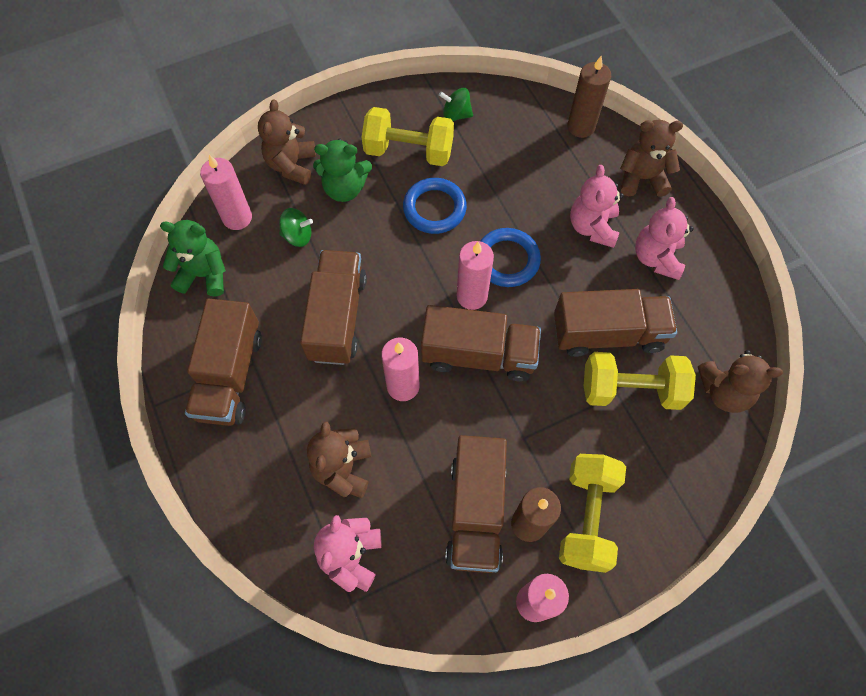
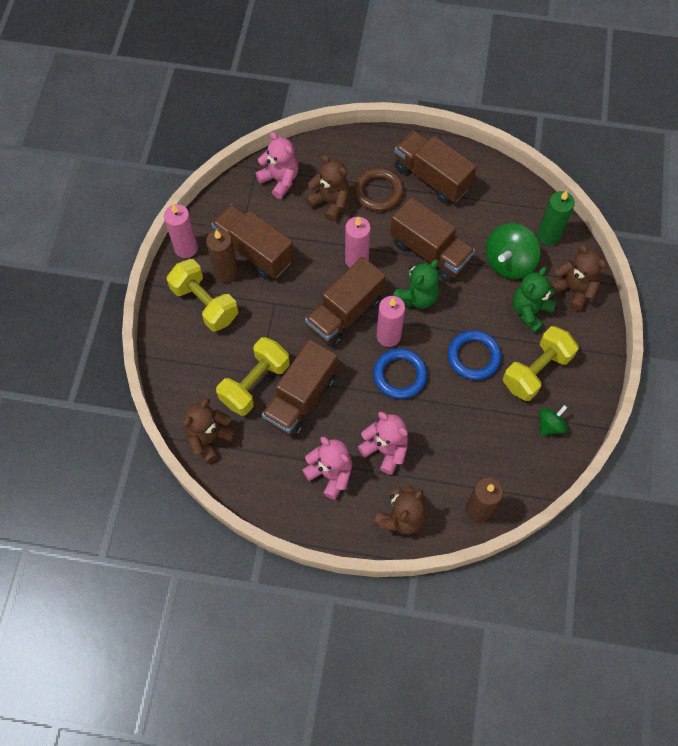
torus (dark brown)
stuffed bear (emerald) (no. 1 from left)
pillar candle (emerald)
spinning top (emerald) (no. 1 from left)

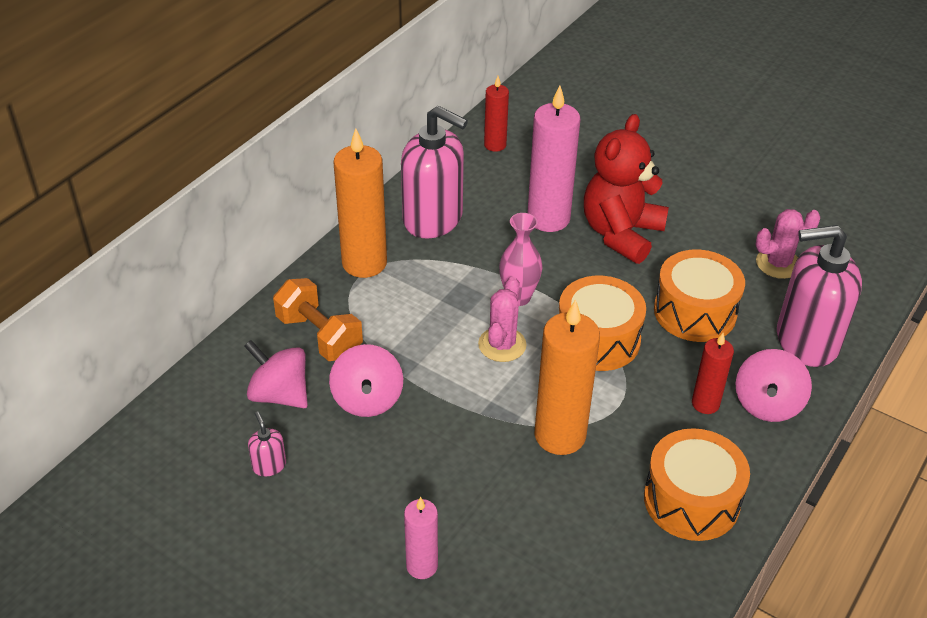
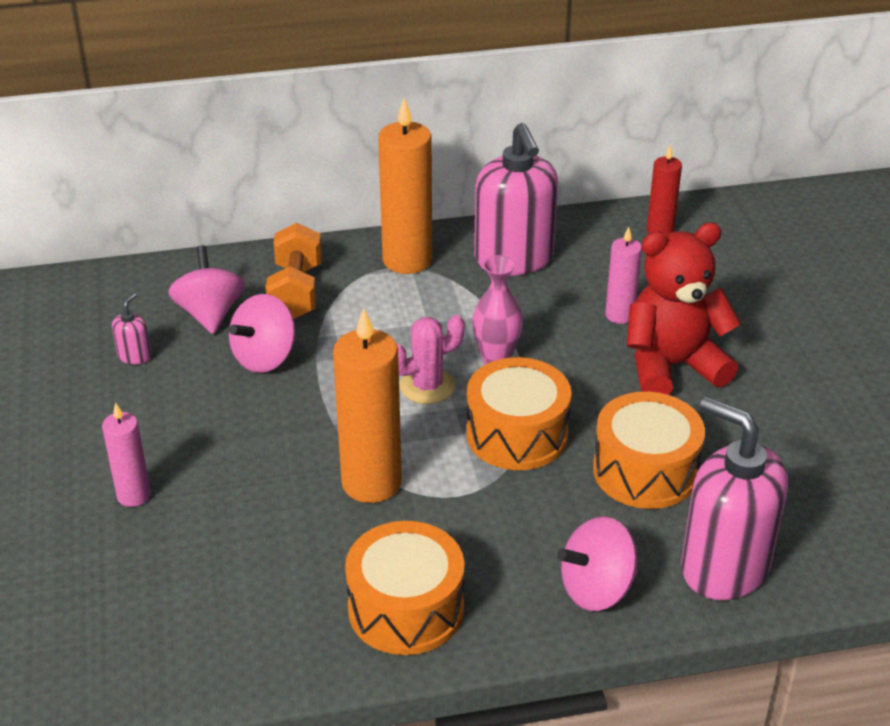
pillar candle (scarlet) (no. 2 from left in the first image)
cactus (pink) (no. 2 from left in the first image)
pillar candle (pink) (no. 2 from left)

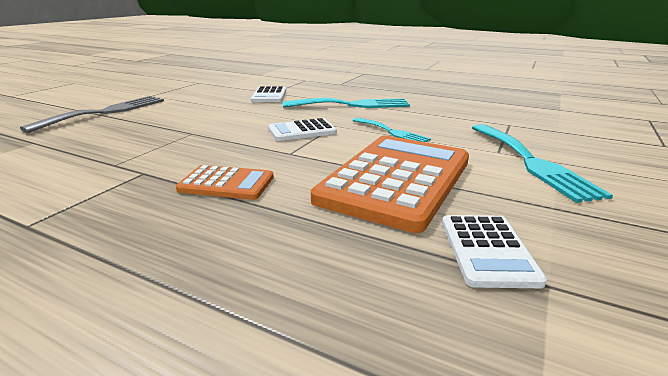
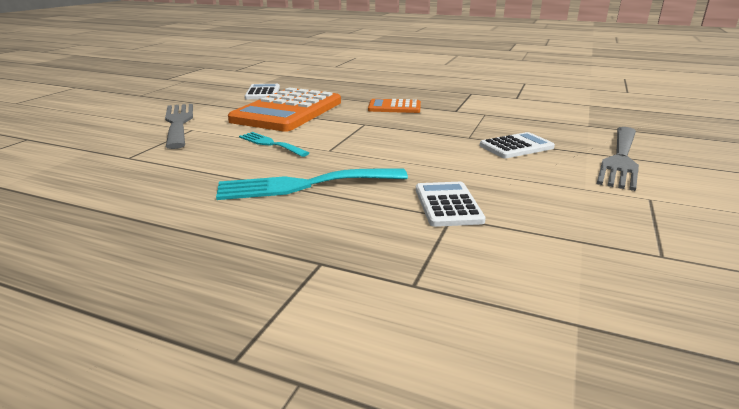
pocket calculator (snow-white) (no. 3 from left)
fork (ash-grey) (no. 1 from left)

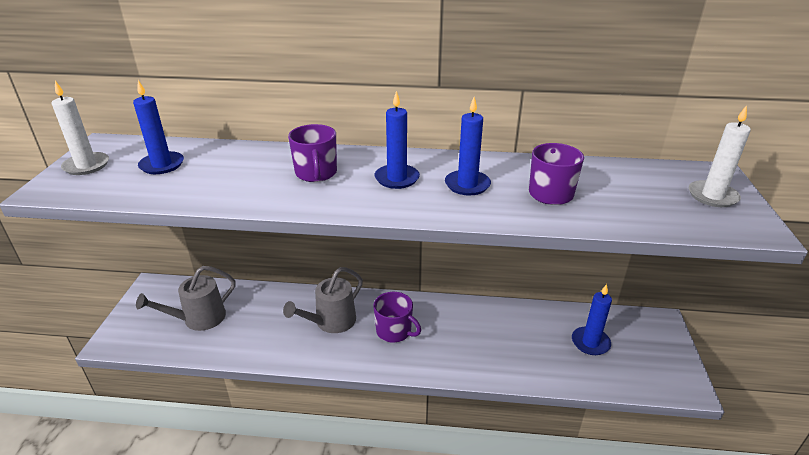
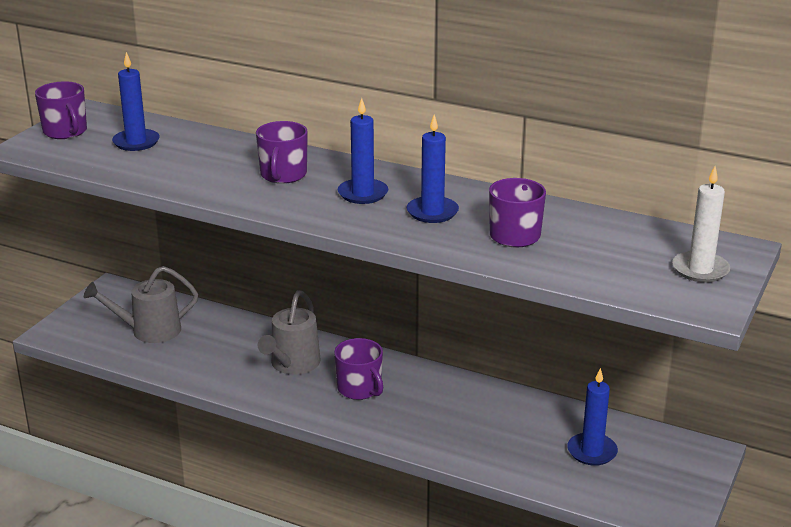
mug (violet) (no. 1 from left)
sprinkling can (ash-grey) (no. 2 from left)

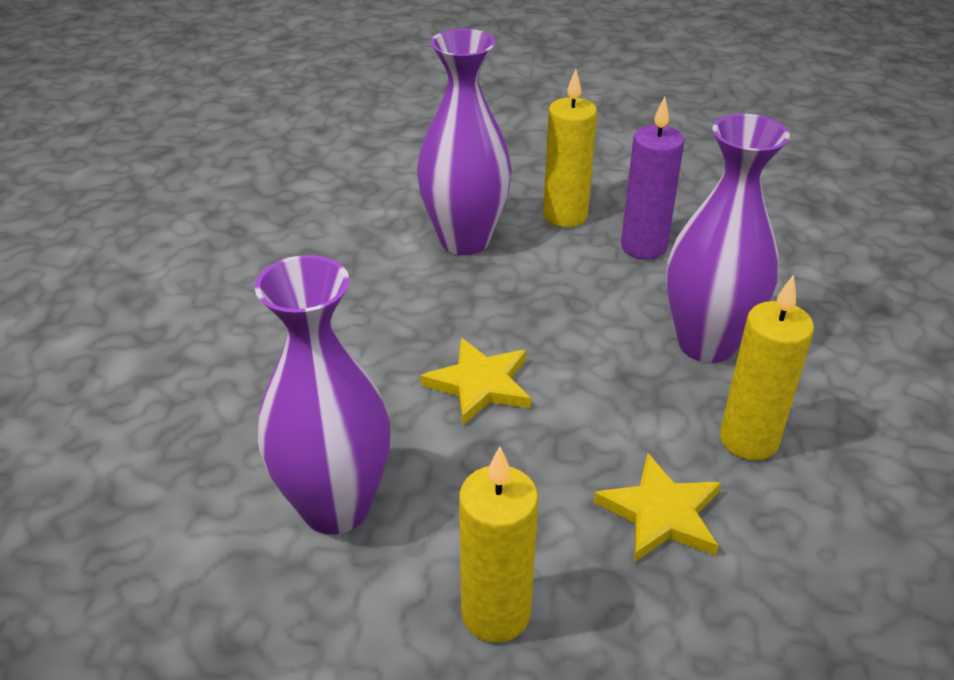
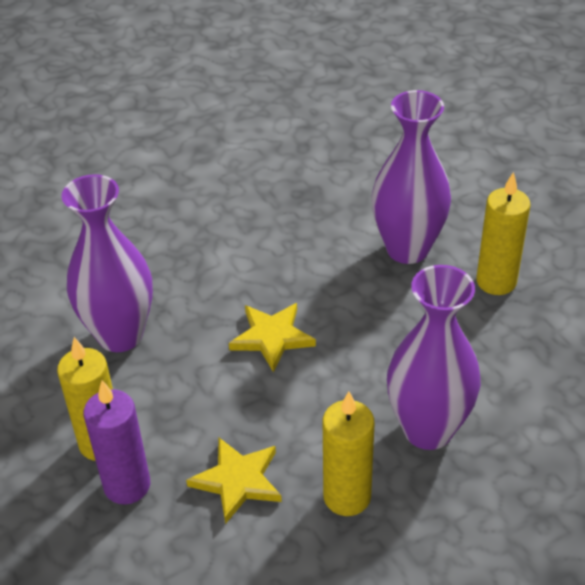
pillar candle (violet)

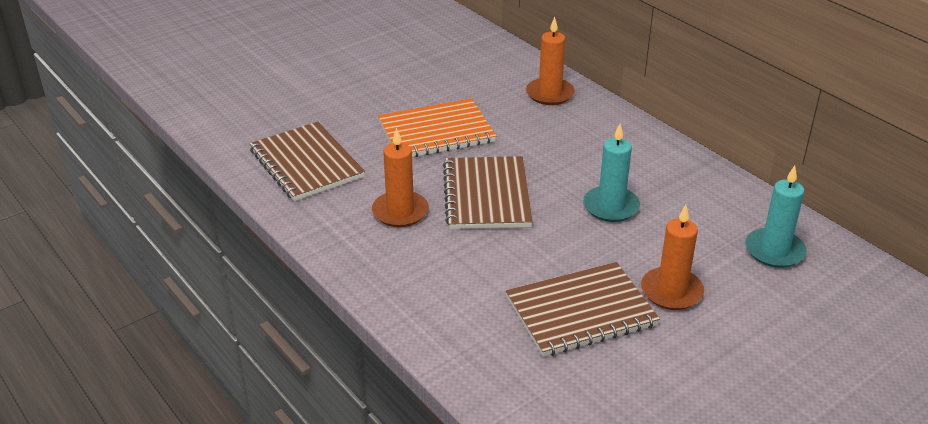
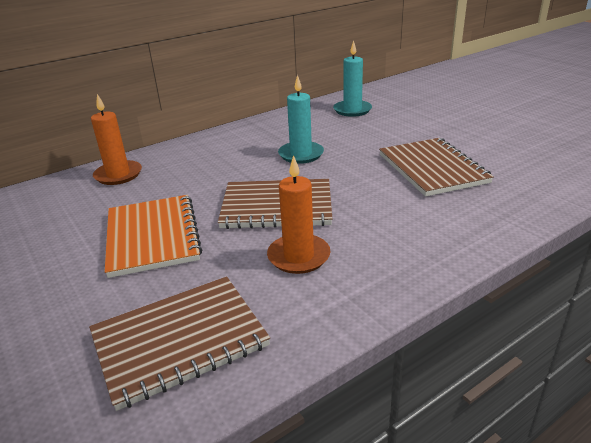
pillar candle (orange) (no. 3 from left in the first image)

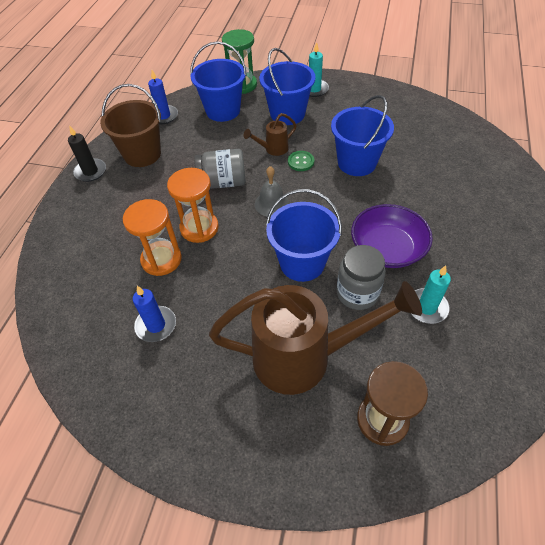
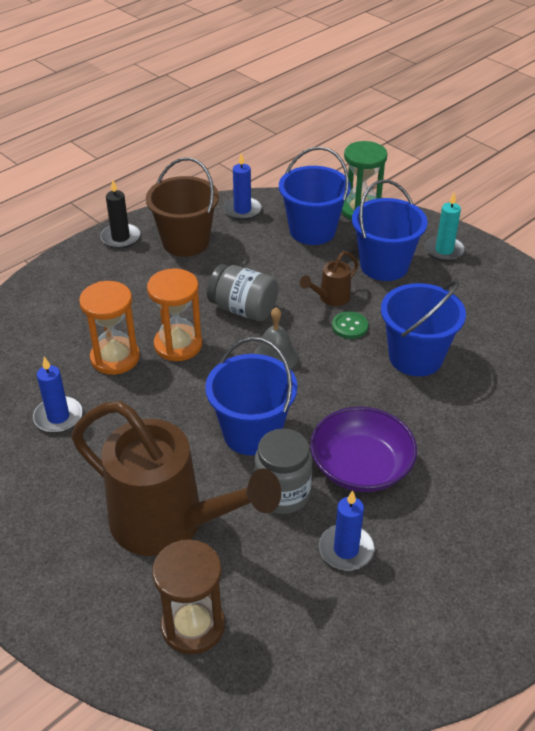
pillar candle (blue) (no. 3 from left)
sprinkling can (dark brown) (no. 2 from left)

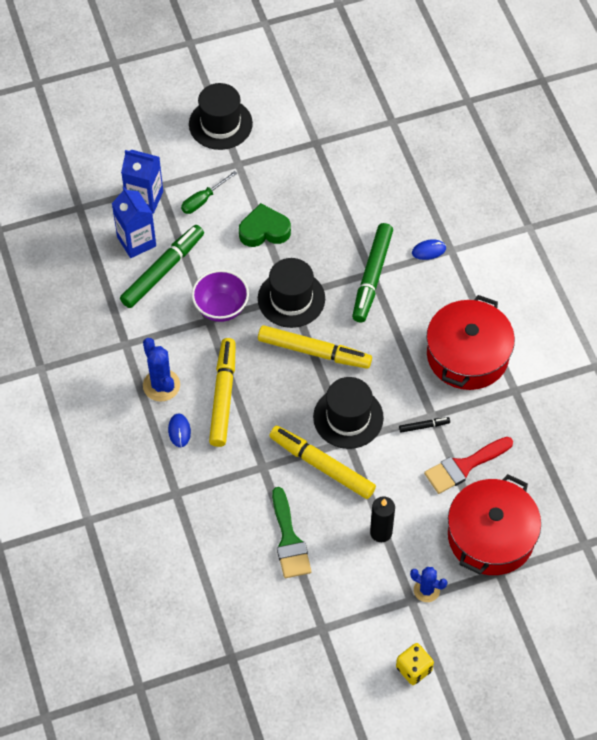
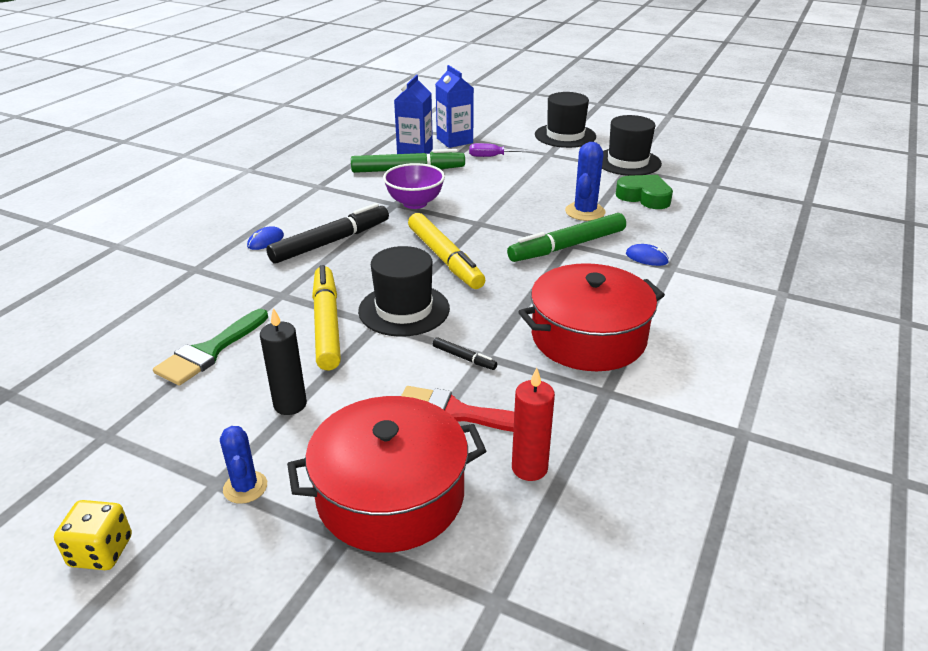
pillar candle (scarlet)
cactus (blue) (no. 2 from left)
heart shape (emerald)
tall hat (black) (no. 3 from left)
flat screwdriver (violet)
marker (black) (no. 1 from left)

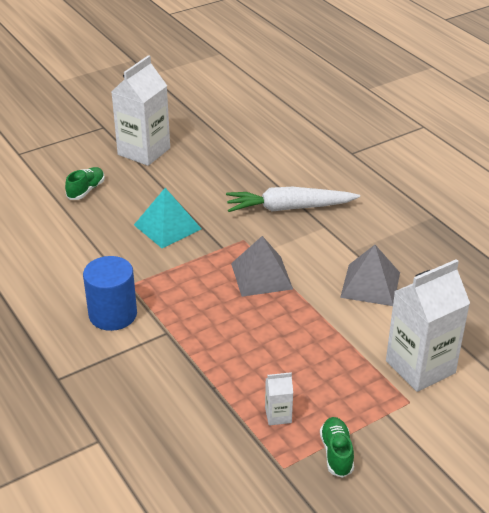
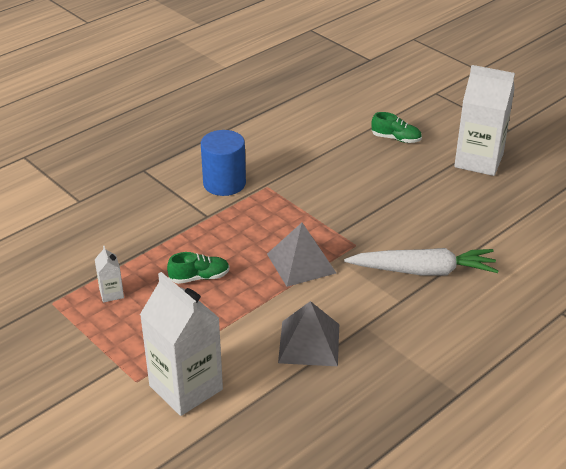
pyramid shape (aqua)
sneaker (emerald) (no. 1 from left)
root vegetable (snow-white)

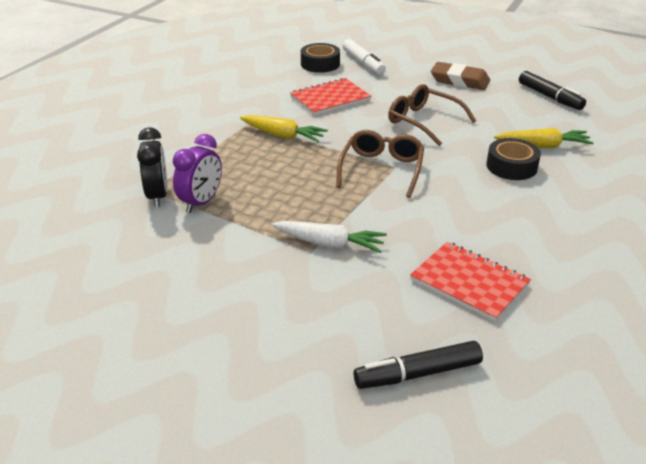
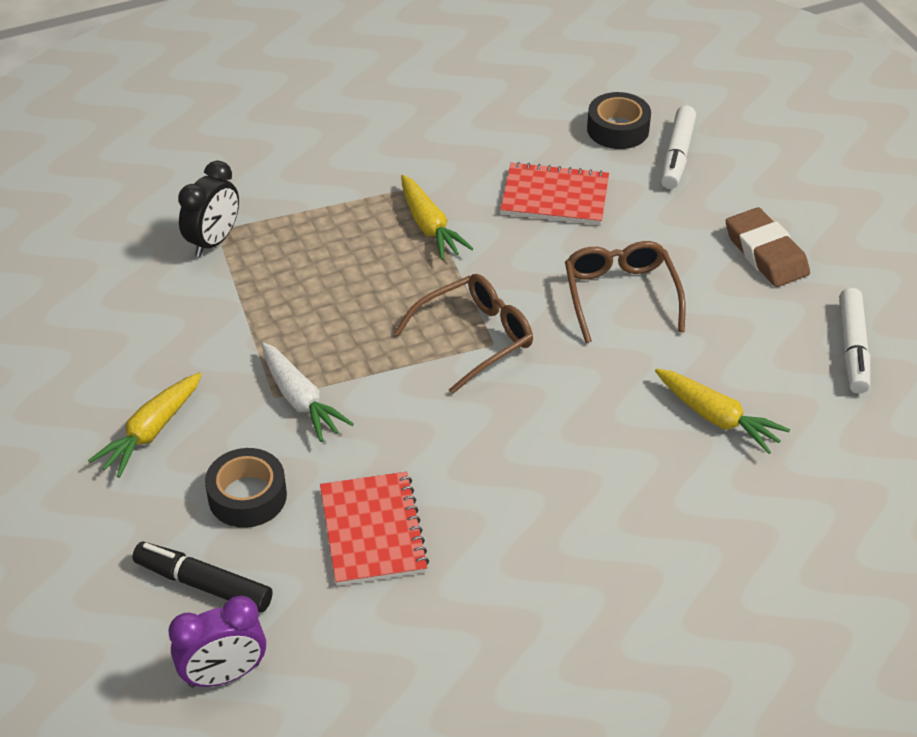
root vegetable (yellow) (no. 1 from left)
alarm clock (violet)
sticky tape (black) (no. 1 from left)
marker (snow-white) (no. 2 from left)

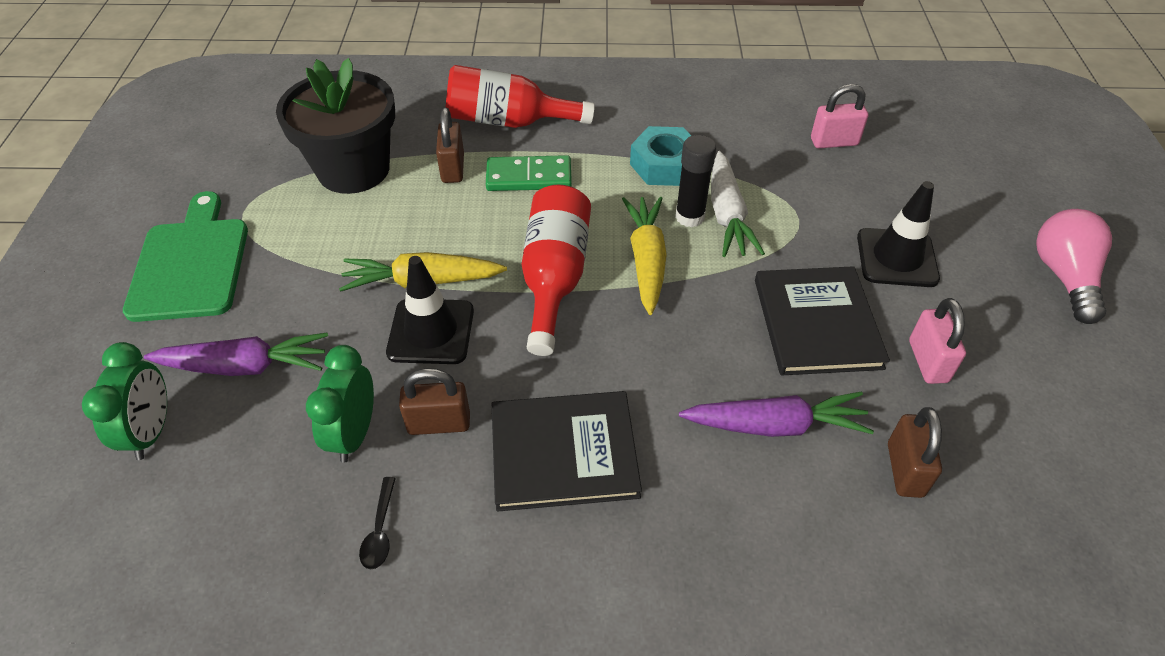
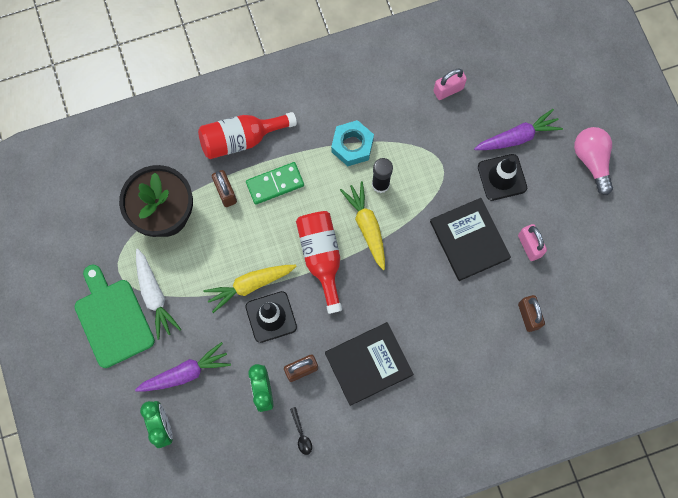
root vegetable (violet) (no. 2 from left)
root vegetable (snow-white)

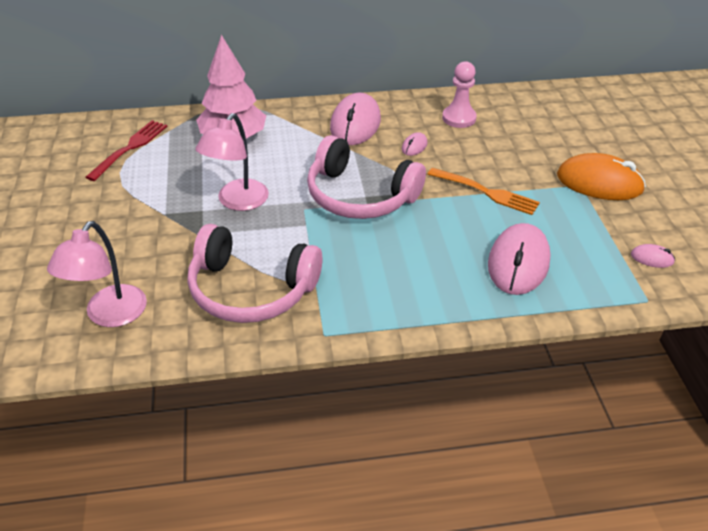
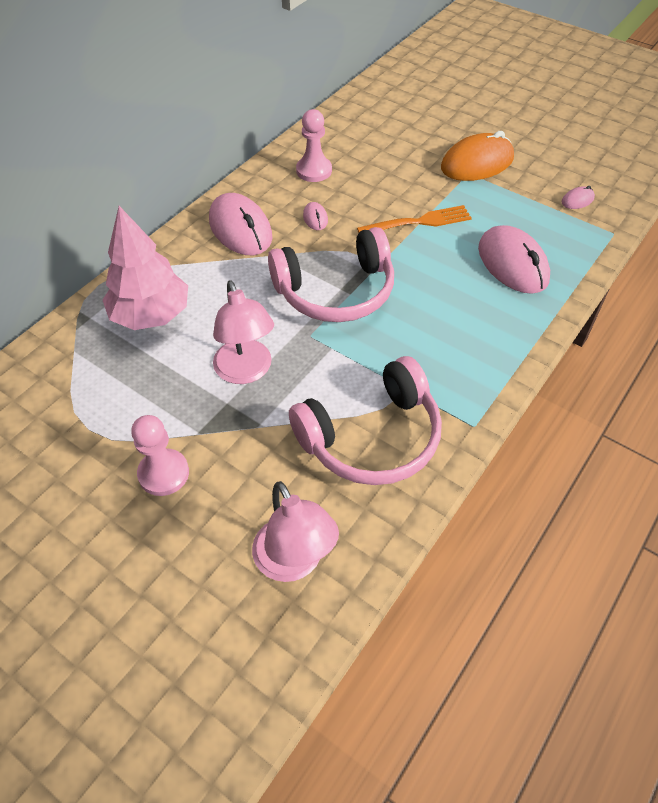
fork (scarlet)
chess pawn (pink) (no. 1 from left)

